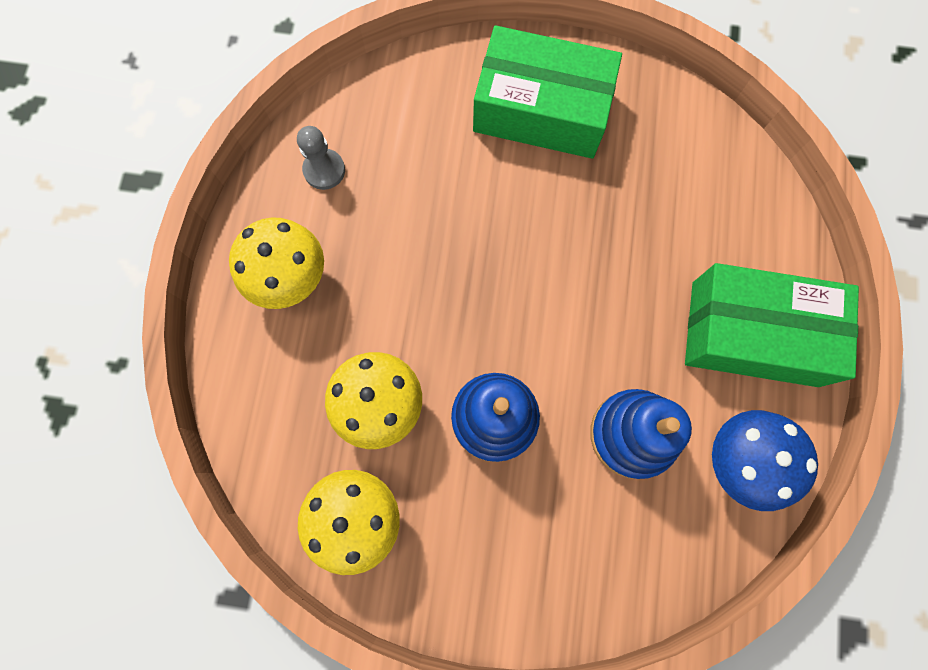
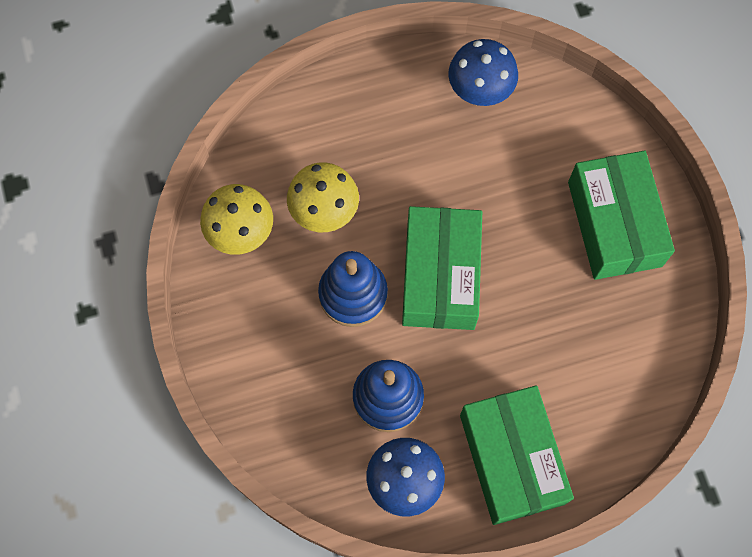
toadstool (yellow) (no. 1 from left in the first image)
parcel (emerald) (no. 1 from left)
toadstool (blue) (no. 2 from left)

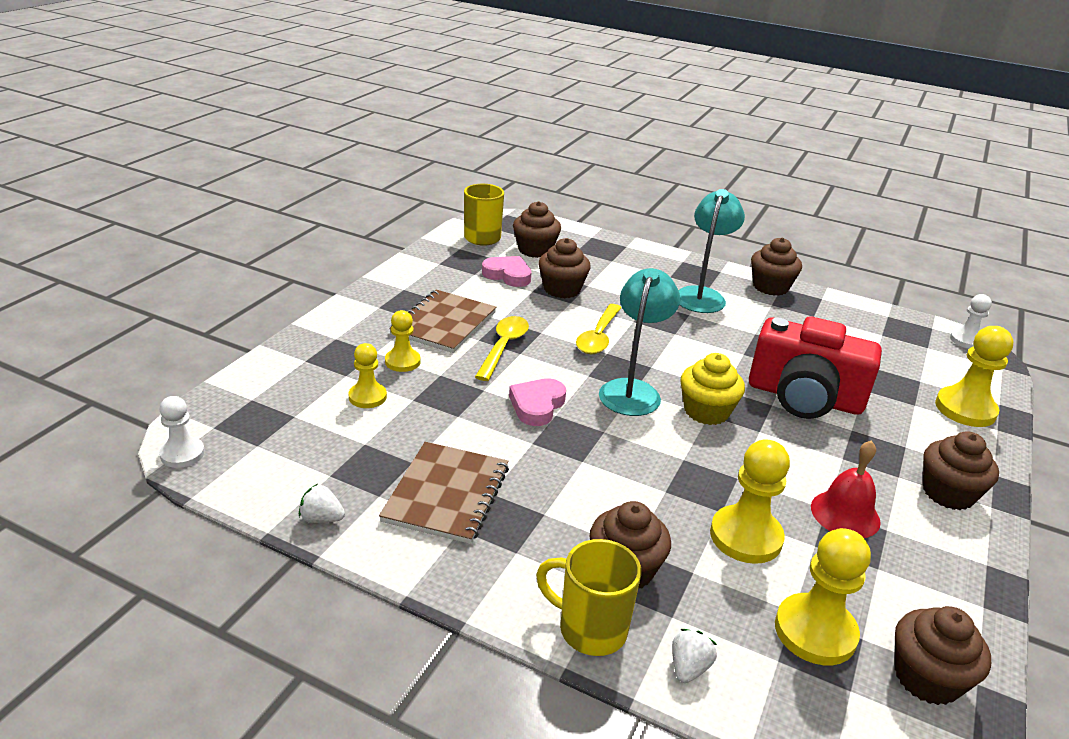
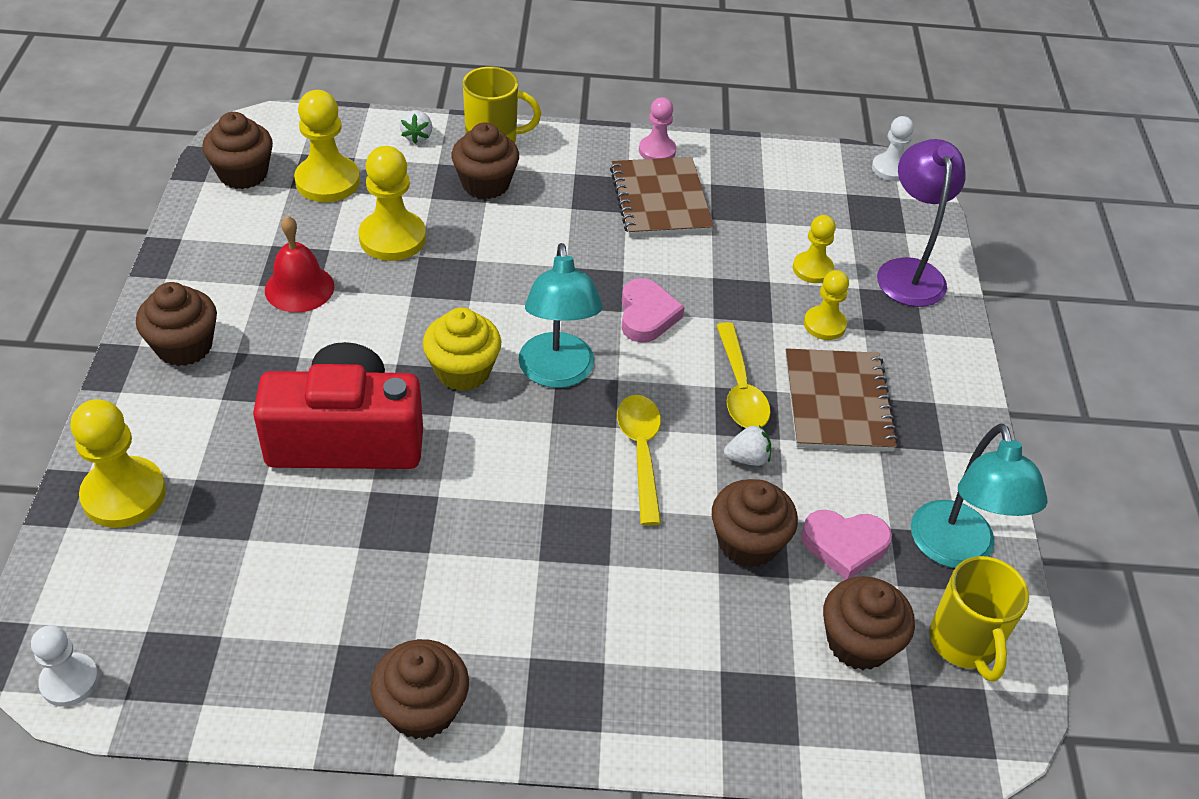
chess pawn (pink)
lamp (violet)
toy strawberry (snow-white) (no. 2 from left)
lamp (aqua) (no. 2 from left)

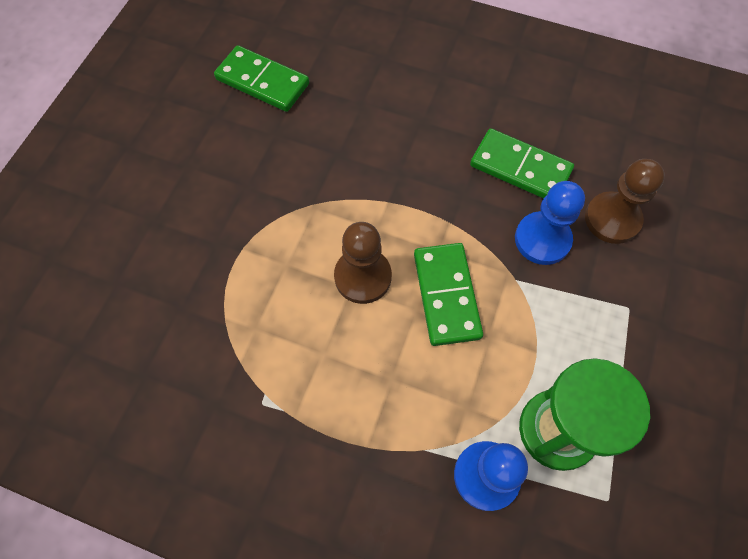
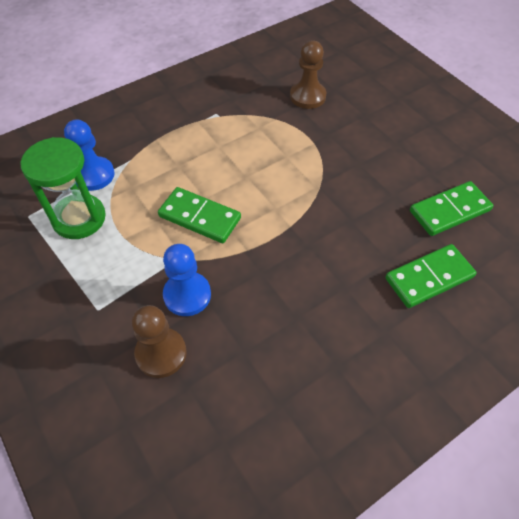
chess pawn (dark brown) (no. 2 from left)
domino piece (emerald) (no. 2 from left)

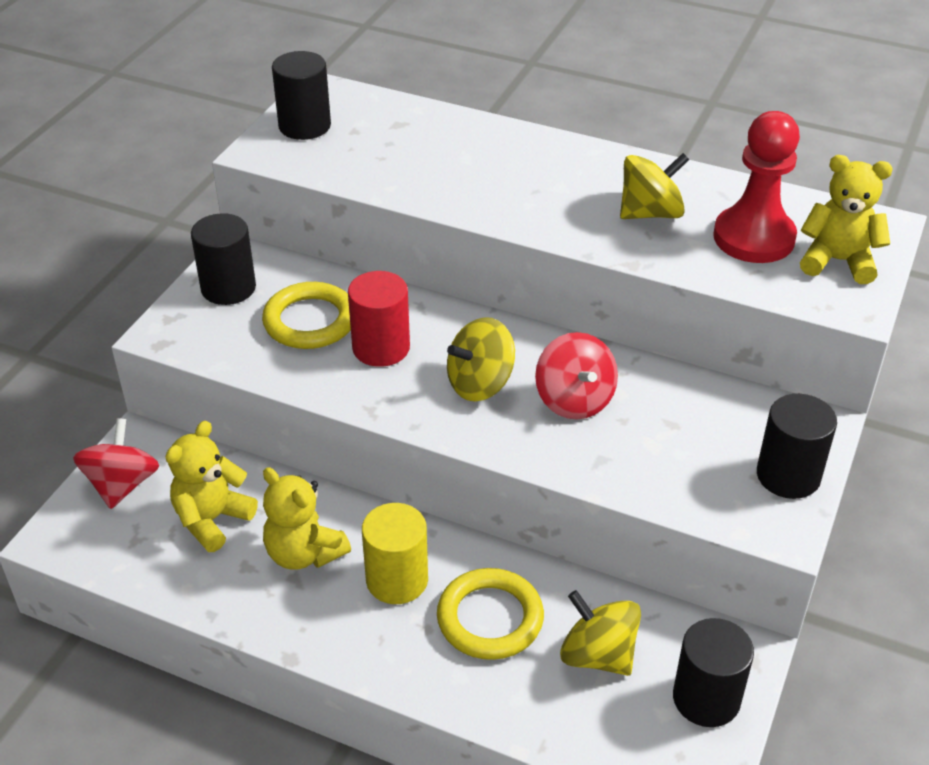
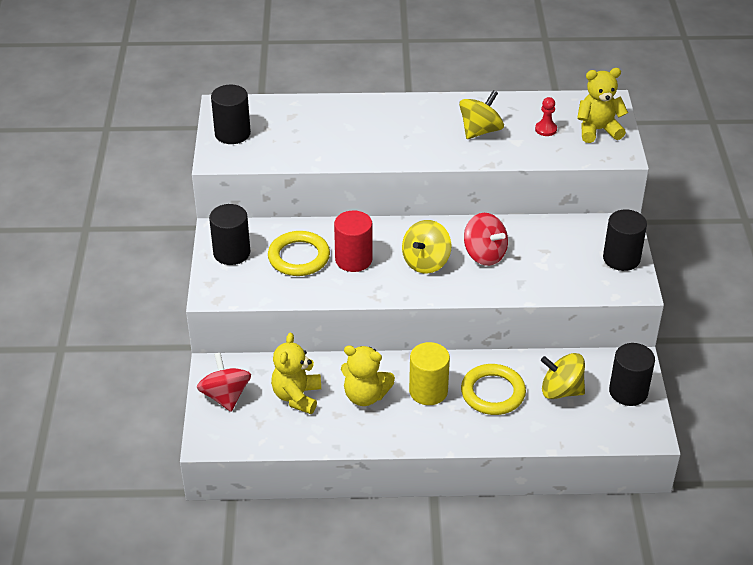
chess pawn (scarlet)

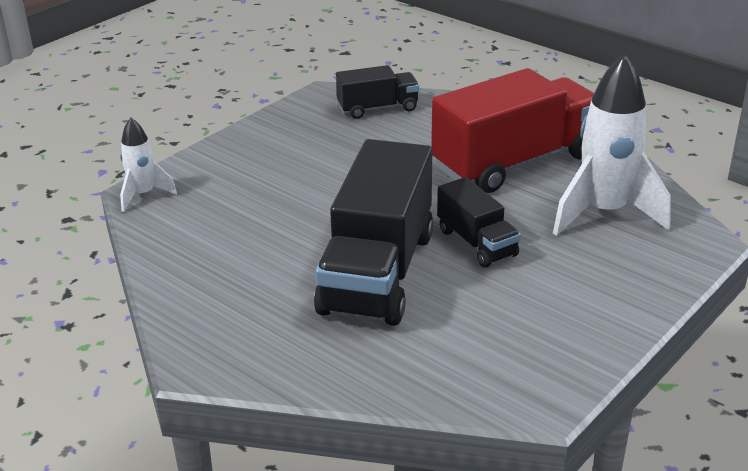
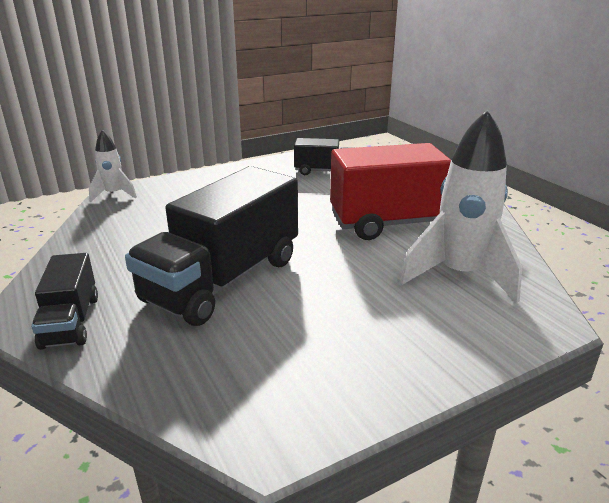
lorry (black) (no. 1 from left)

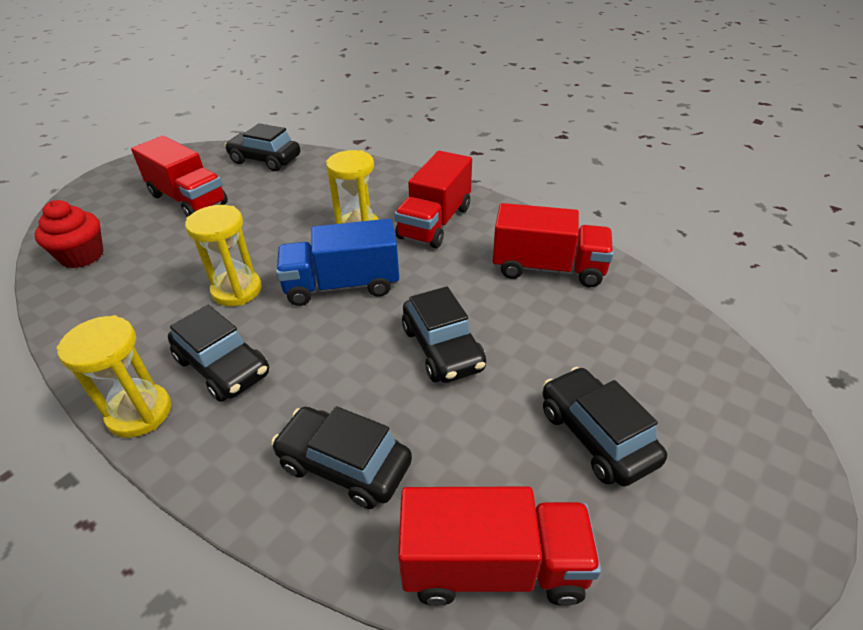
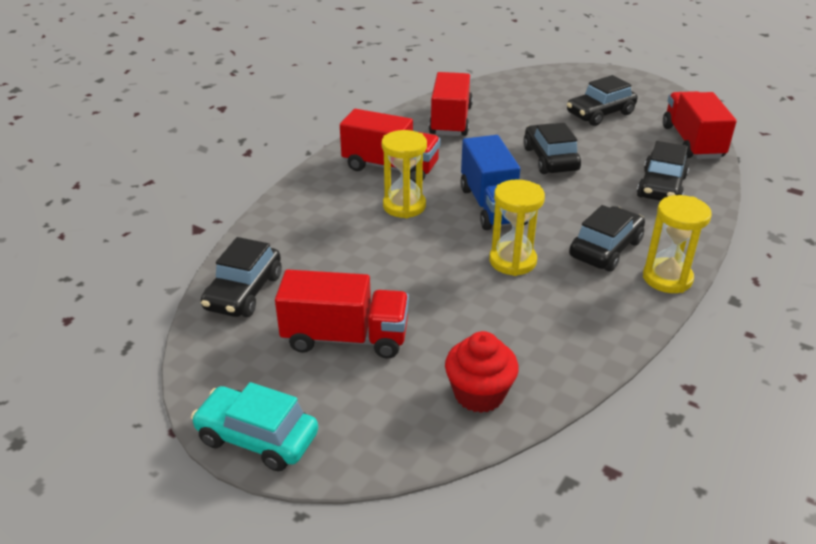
automobile (aqua)
lorry (scarlet) (no. 1 from left)
automobile (black) (no. 2 from left)

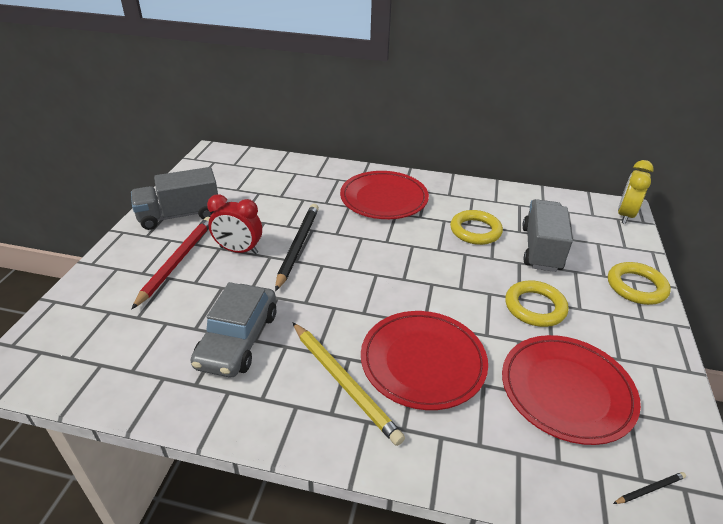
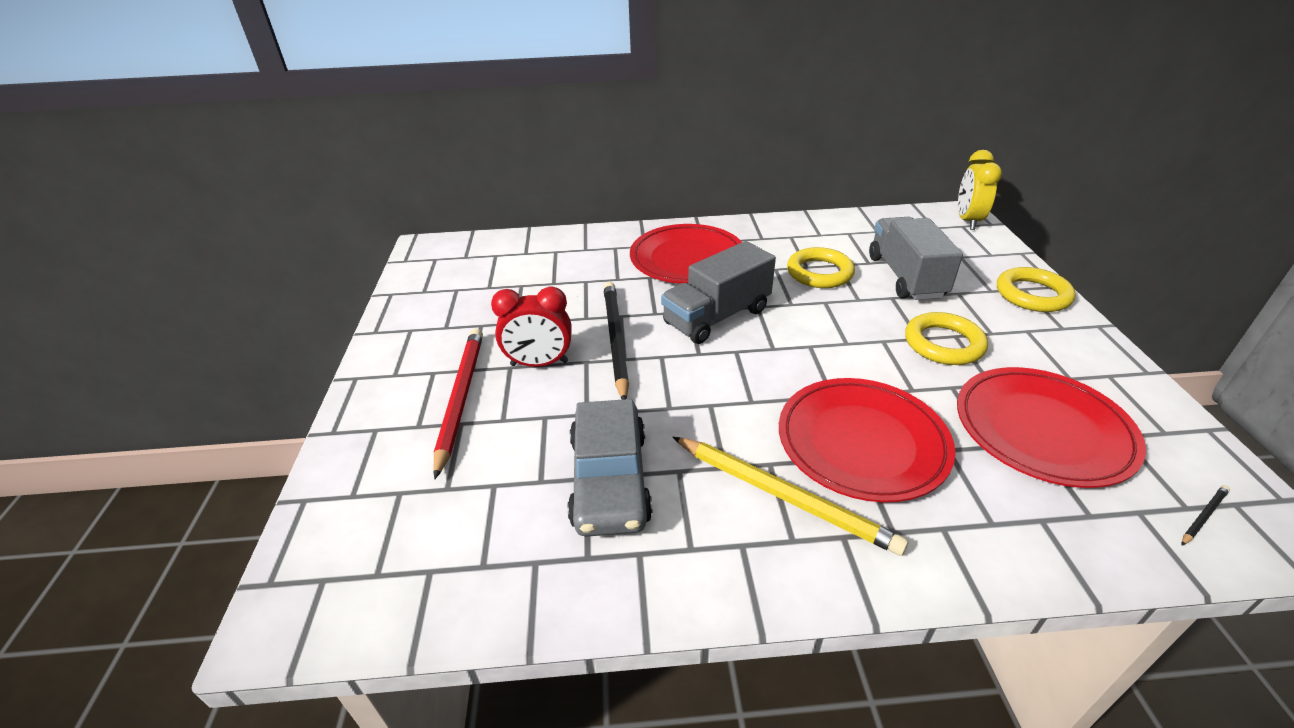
lorry (ash-grey) (no. 1 from left)

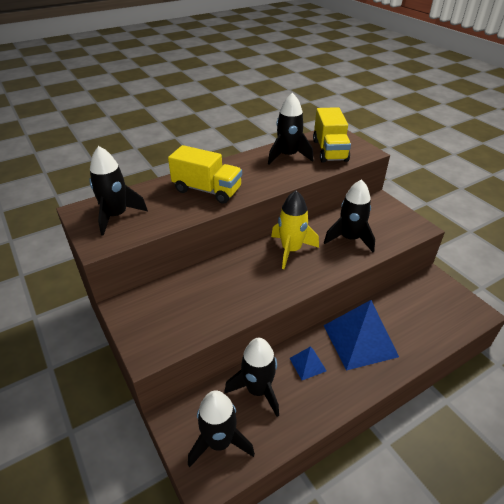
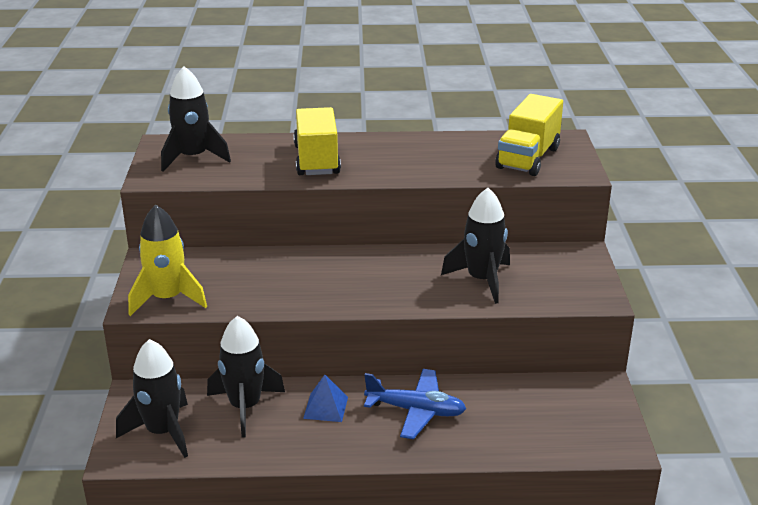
rocket (black) (no. 4 from left in the first image)
rocket (yellow)
plane (blue)
lorry (yellow) (no. 1 from left)

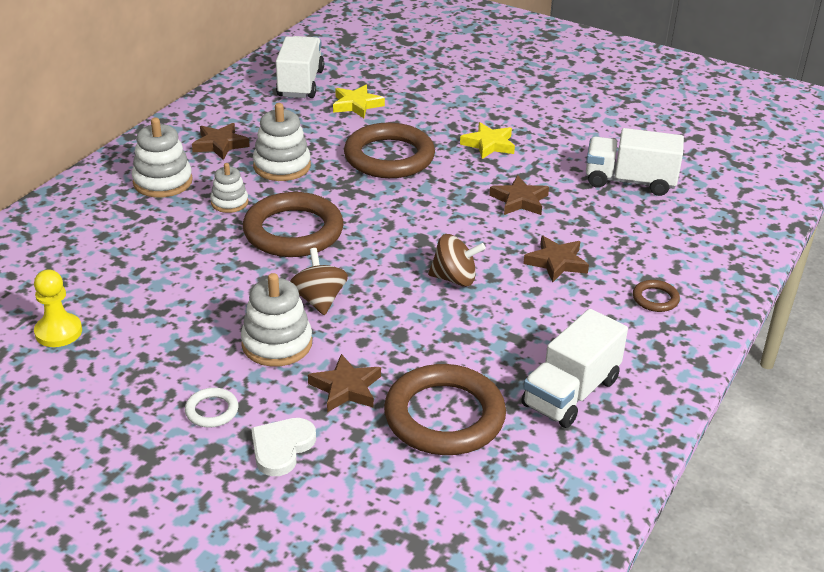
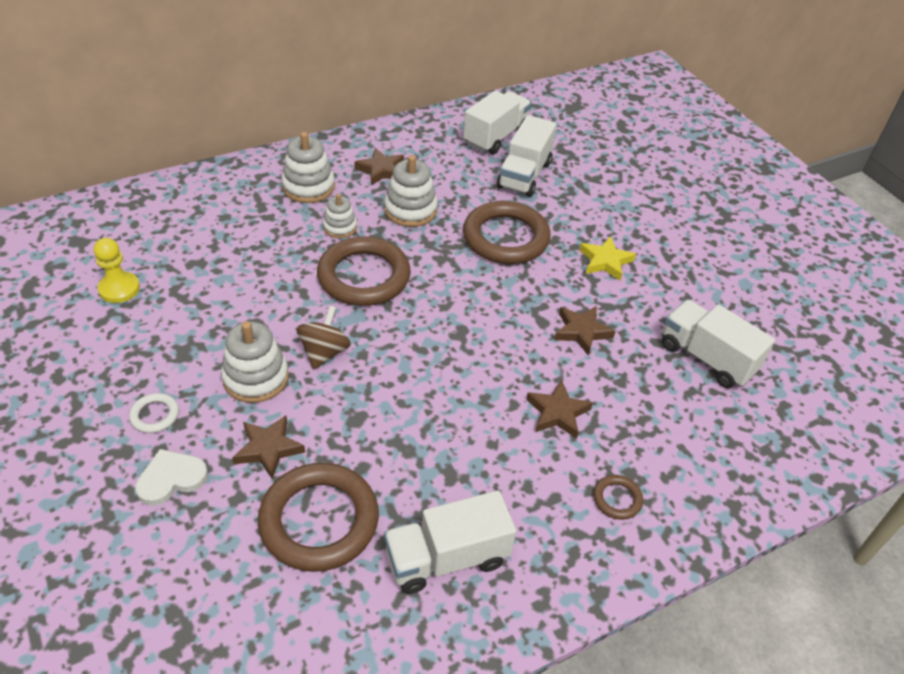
spinning top (dark brown) (no. 2 from left in the first image)
lorry (snow-white) (no. 3 from left)

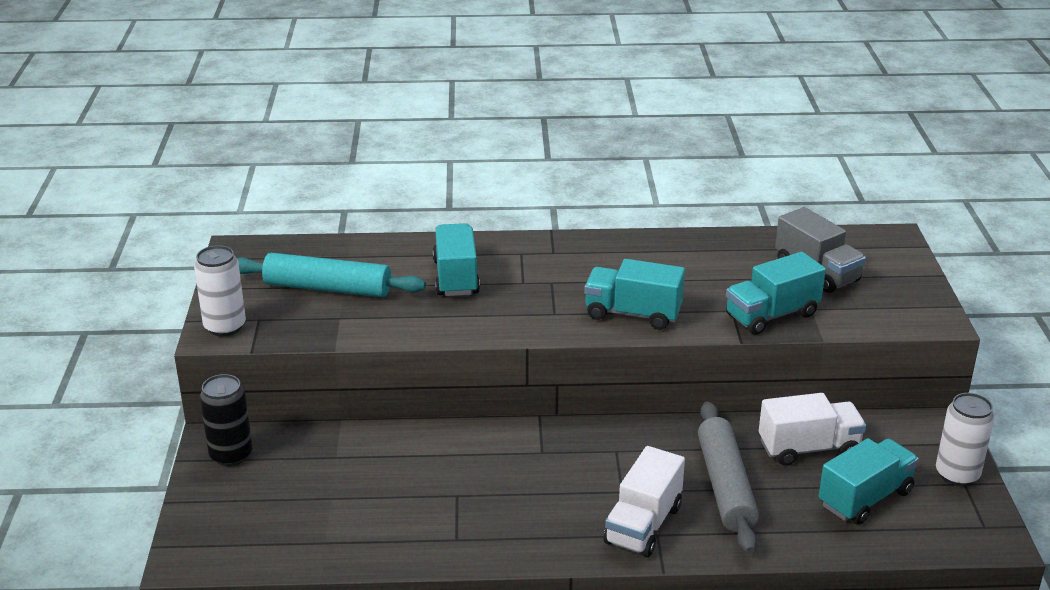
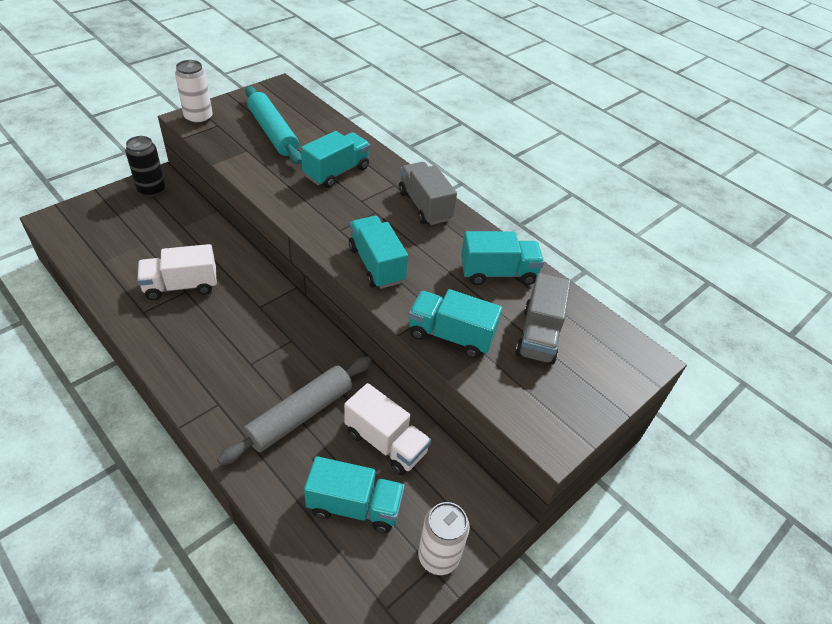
lorry (ash-grey) (no. 1 from left)
lorry (aqua) (no. 5 from left)
lorry (snow-white) (no. 1 from left)

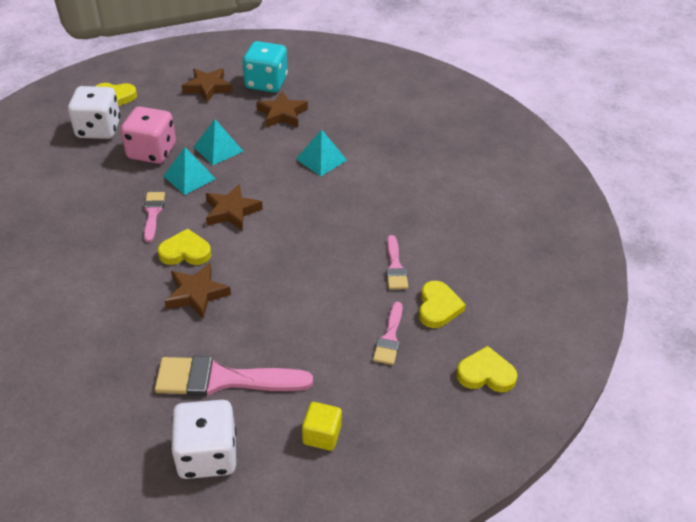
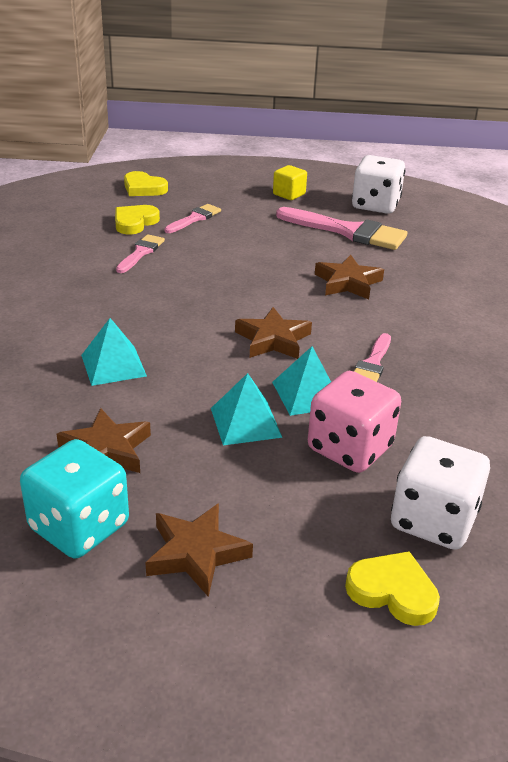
heart shape (yellow) (no. 2 from left in the first image)

